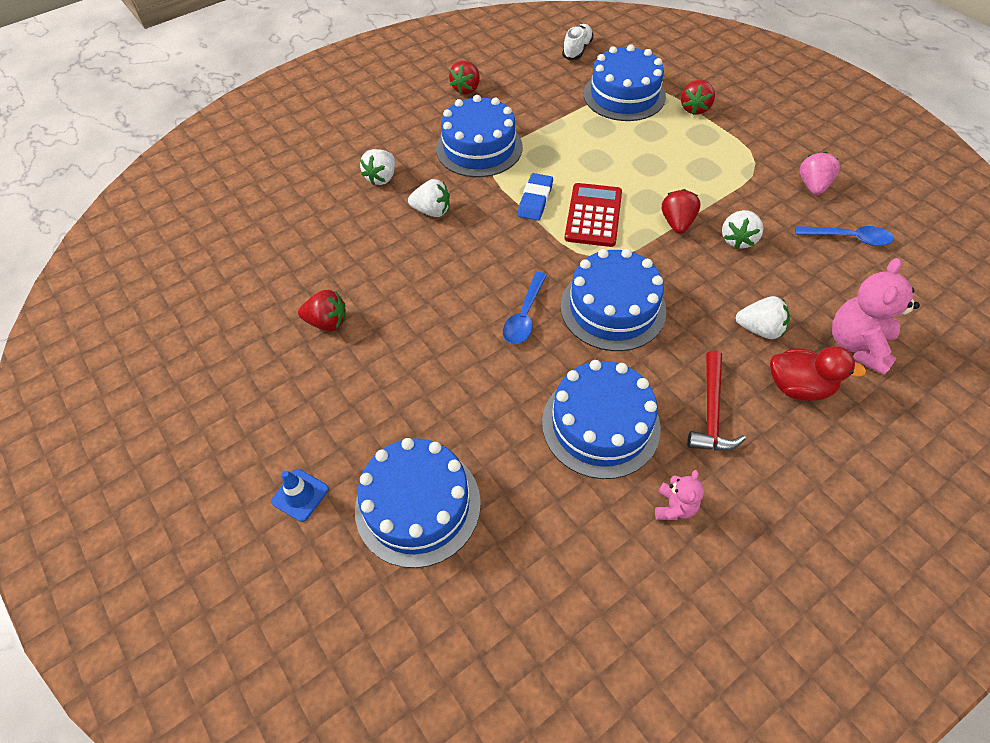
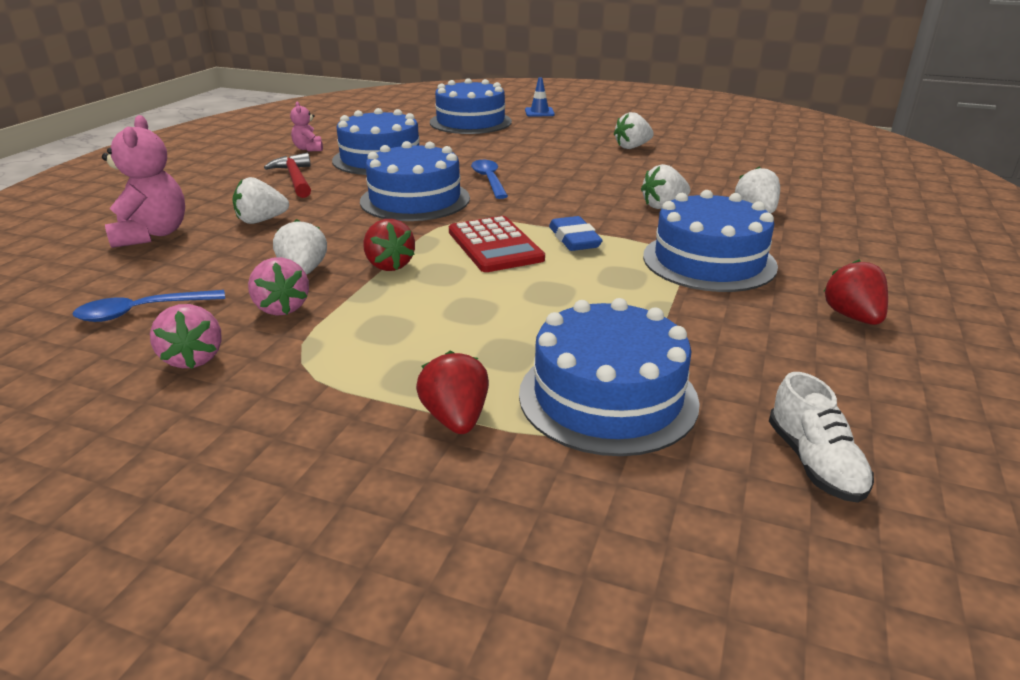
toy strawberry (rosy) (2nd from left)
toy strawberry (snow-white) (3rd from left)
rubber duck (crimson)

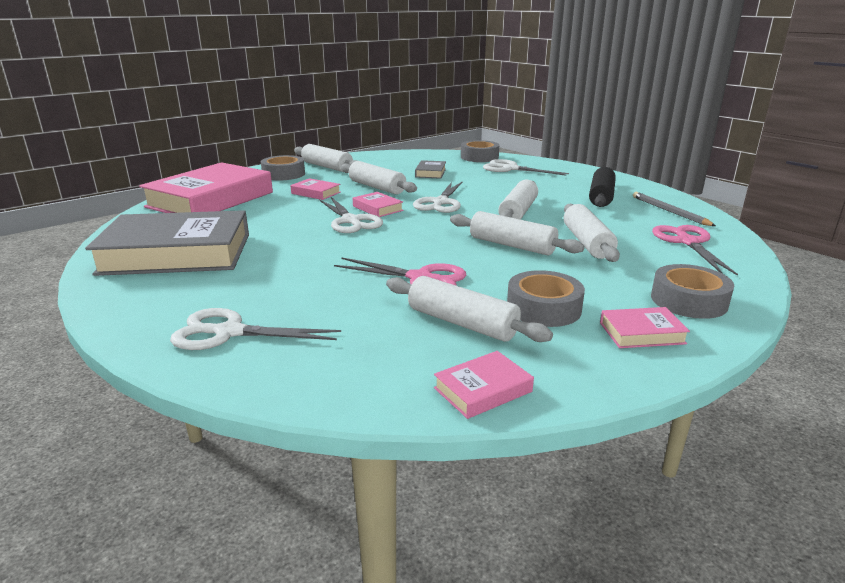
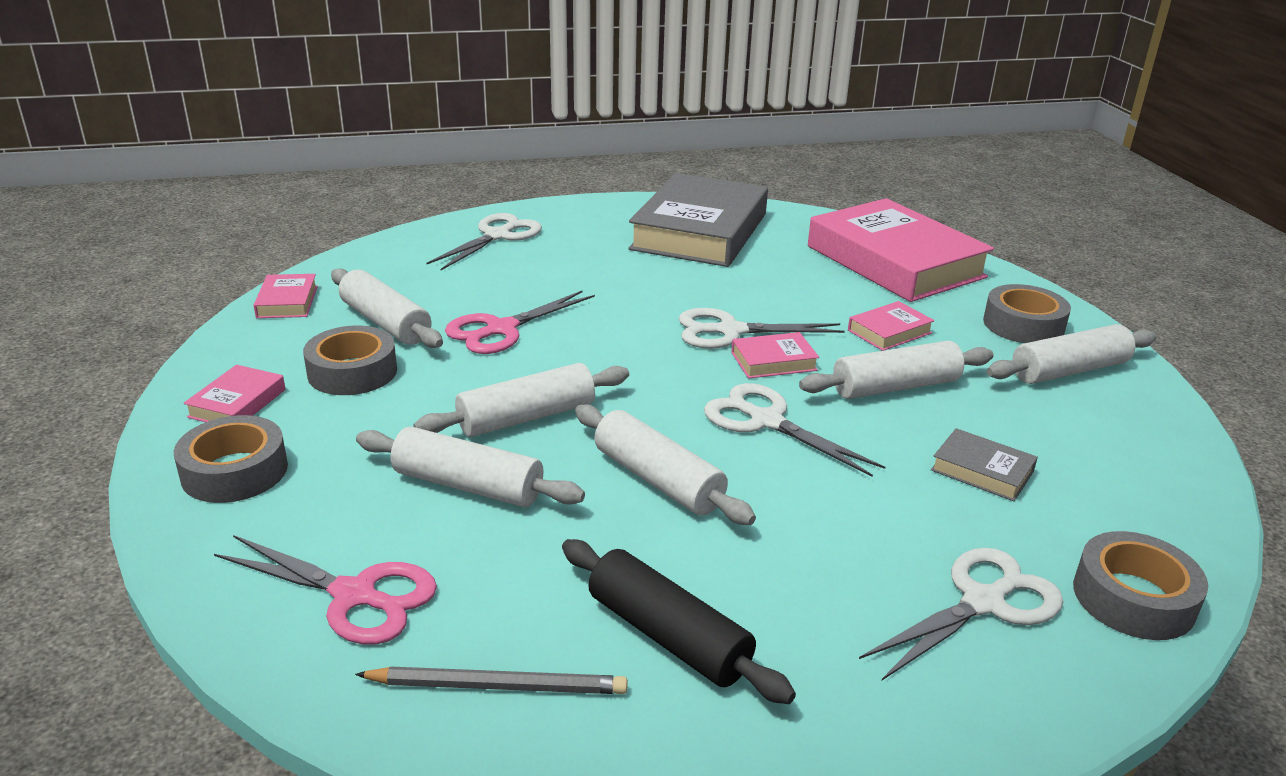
pastry roller (snow-white) (1st from left)

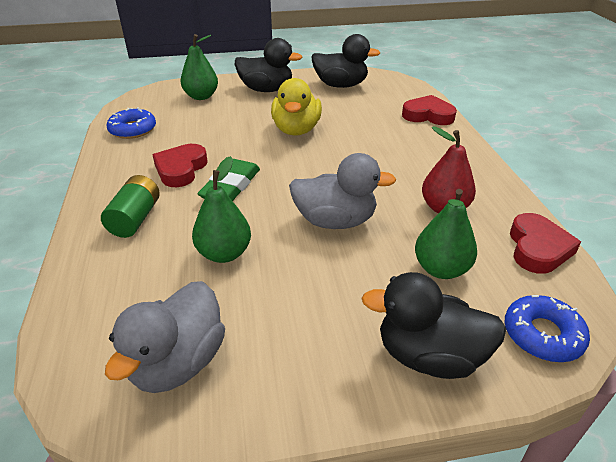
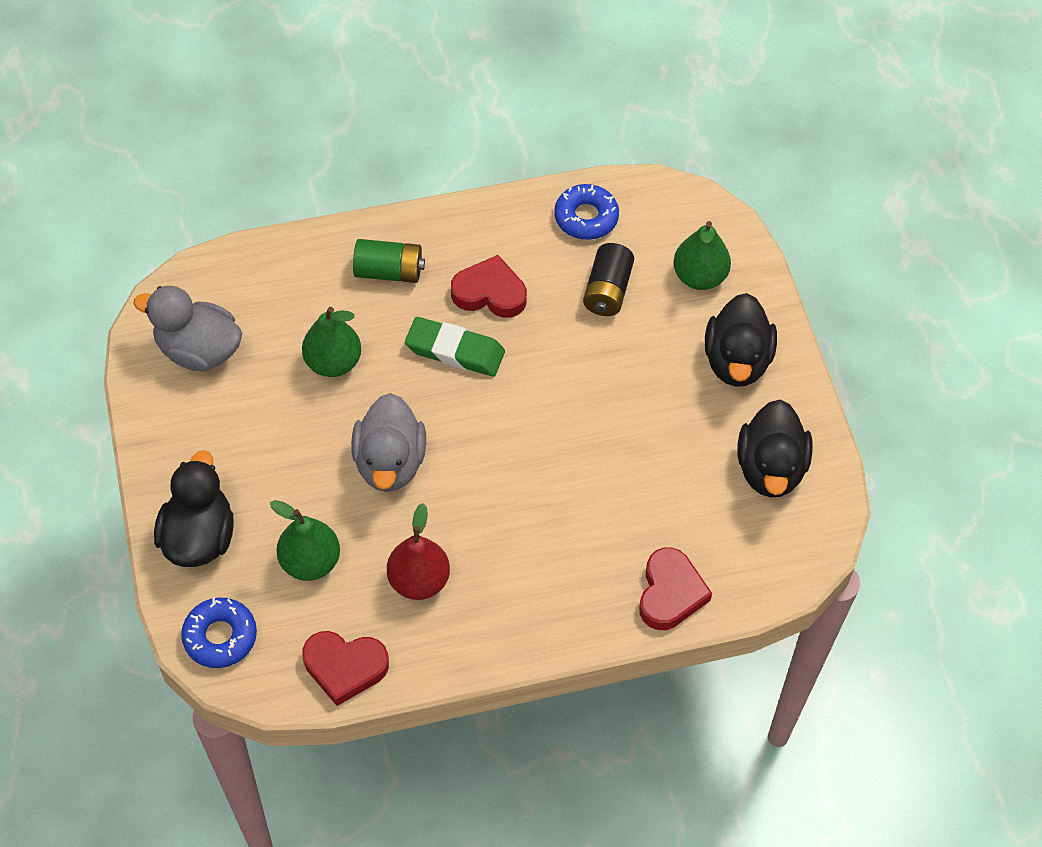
battery (jet-black)
rubber duck (bright yellow)

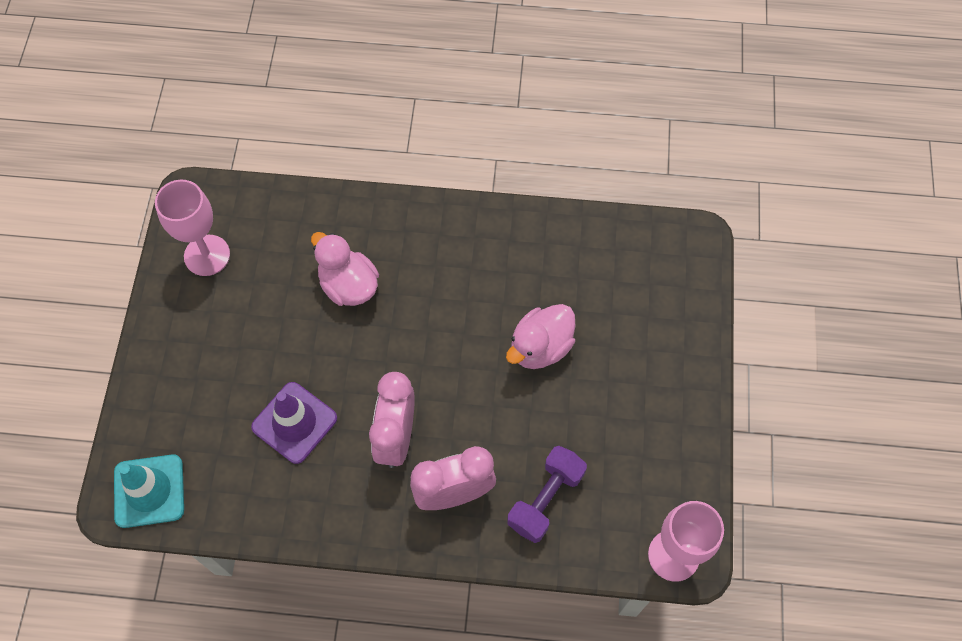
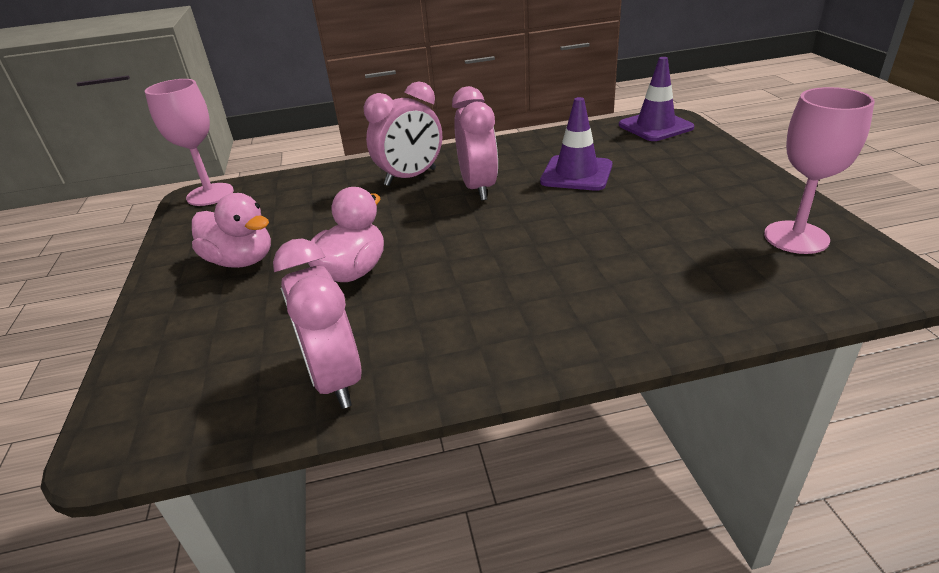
rubber duck (rosy) (1st from left)
bedside clock (rosy) (1st from left)
traffic cone (purple) (2nd from left)
free weight (purple)

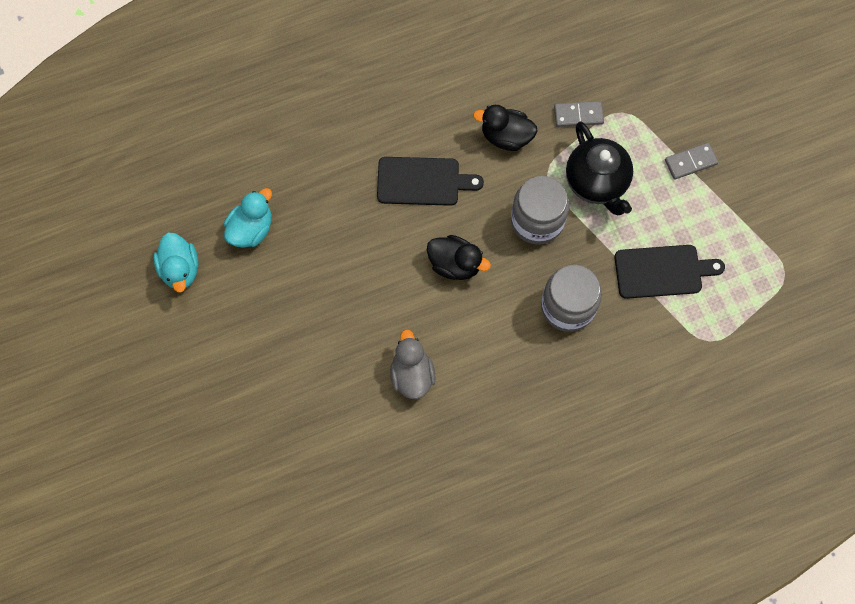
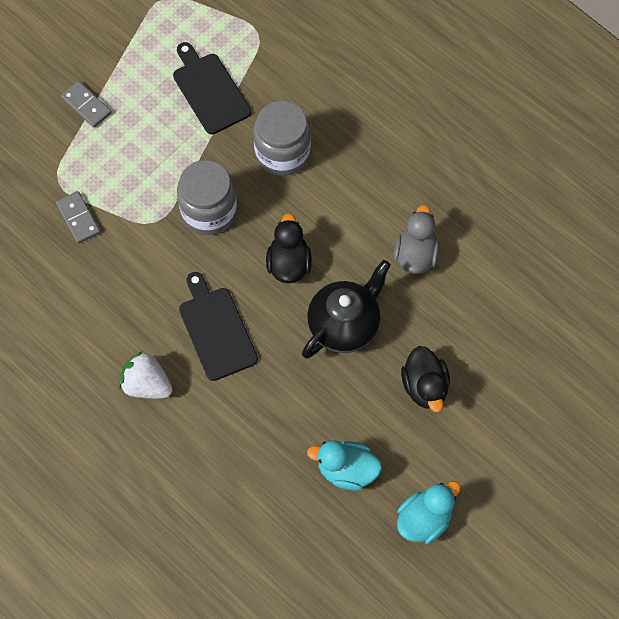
toy strawberry (snow-white)
tea pot (jet-black)
rubber duck (grey)
rubber duck (jet-black) (2nd from left)

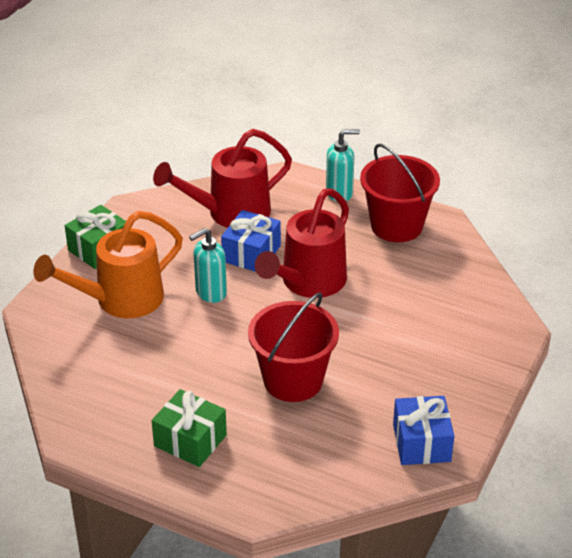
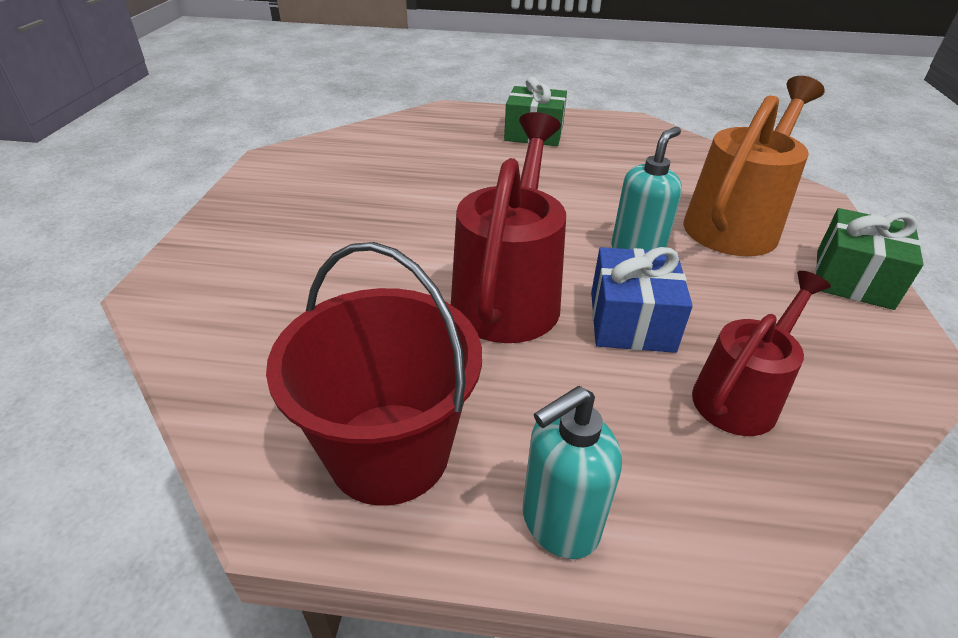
sprinkling can (crimson) (2nd from left)
bucket (crimson) (1st from left in the first image)
present (royal blue) (2nd from left in the first image)

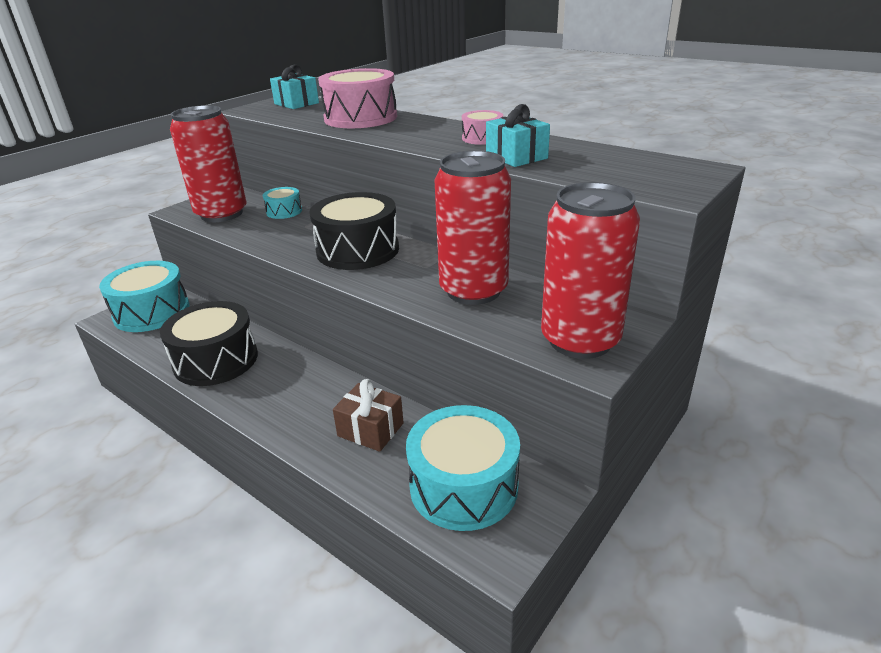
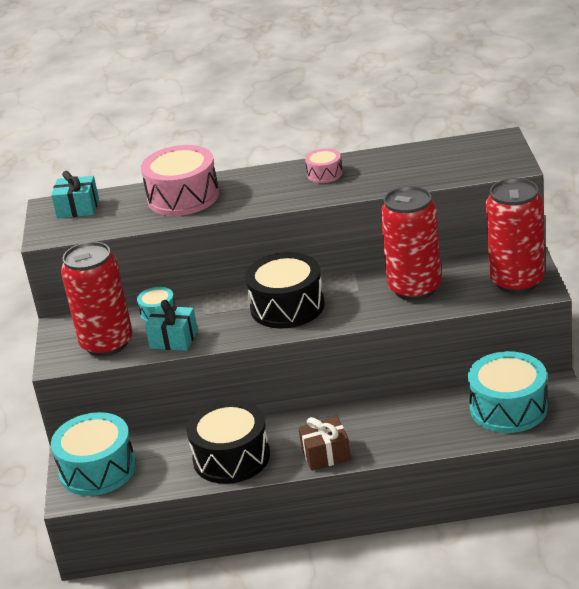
present (turquoise) (2nd from left)
present (dark brown)

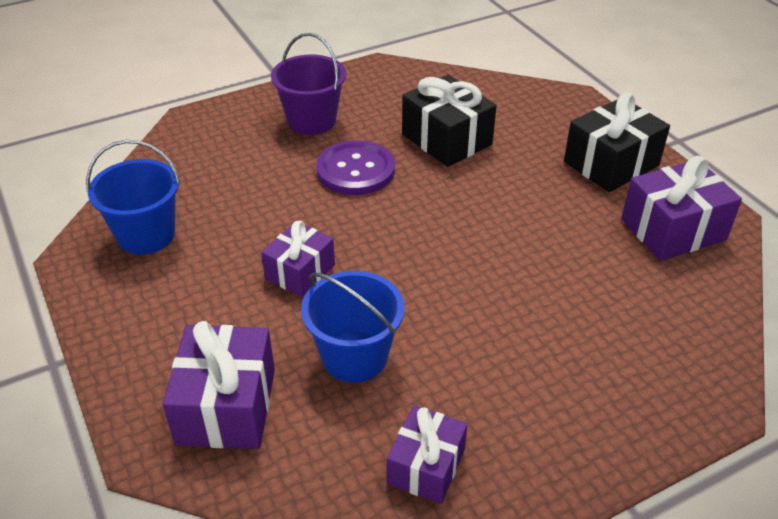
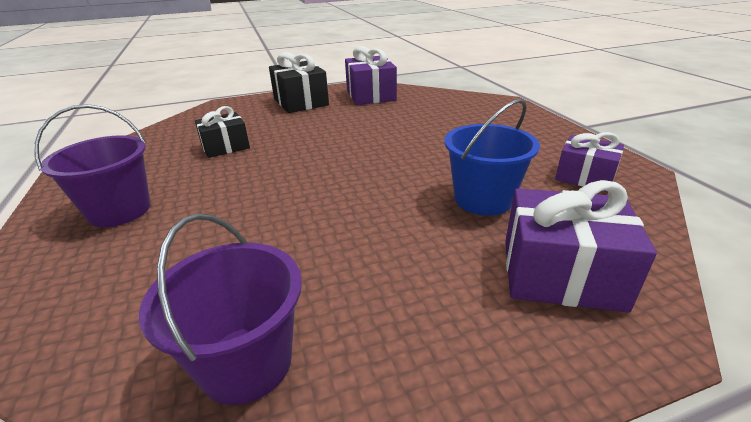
bucket (purple) (2nd from left)
present (jet-black) (1st from left)
present (purple) (2nd from left in the first image)
shirt button (purple)

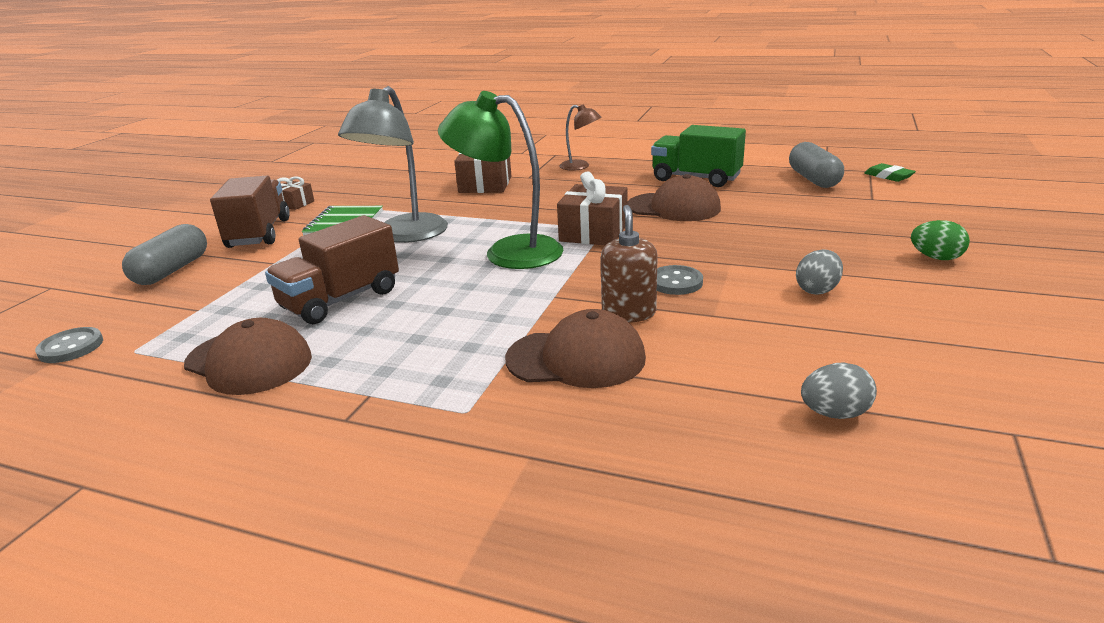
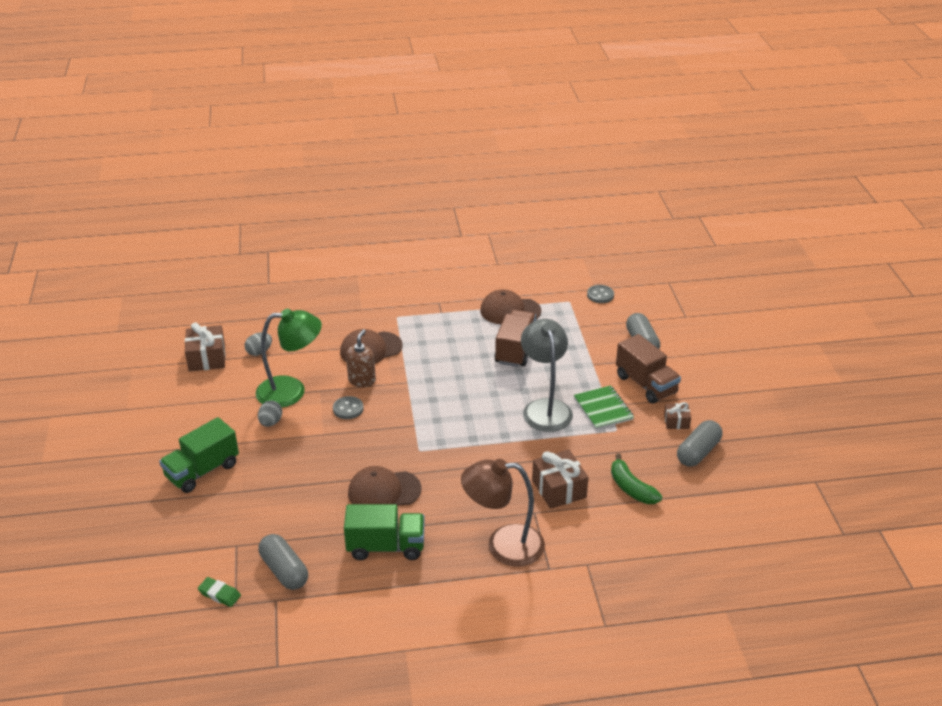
lorry (green) (1st from left)
present (dark brown) (1st from left)
reading lamp (green)
pump bottle (dark brown)
reading lamp (dark brown)
banana (green)
pill shape (grey) (3rd from left)

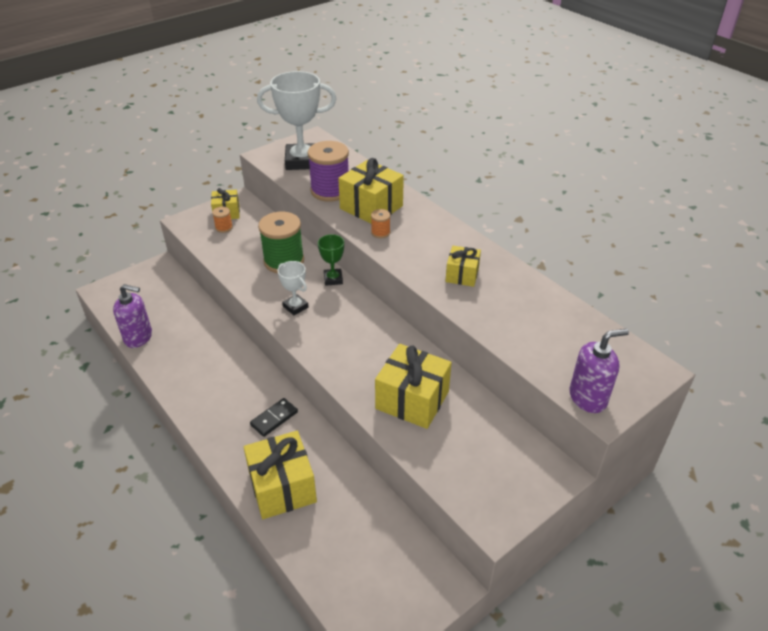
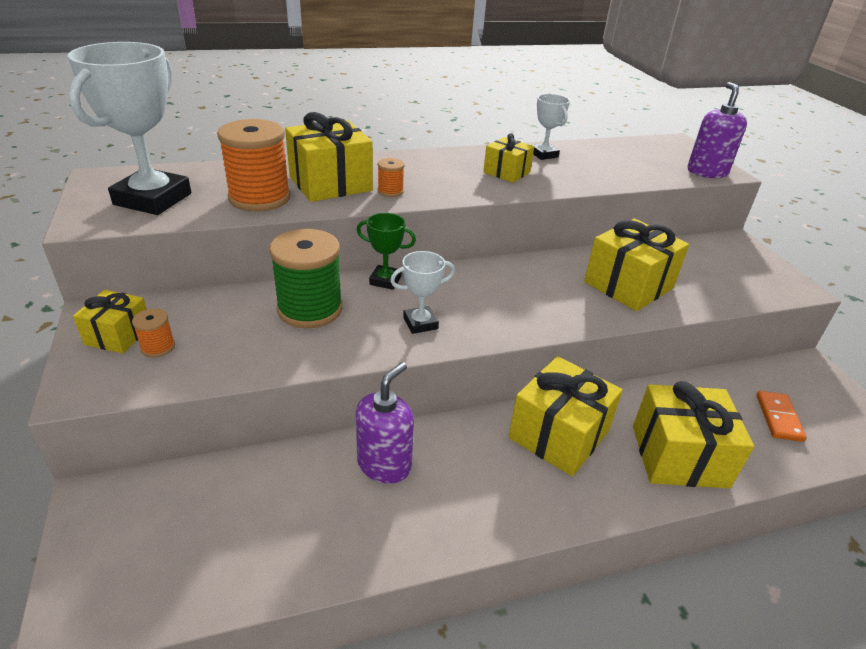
spool (orange-coloured) (2nd from left)
pump bottle (purple) (1st from left)
present (bright yellow) (4th from left)
award cup (snow-white) (3rd from left)
domino tile (orange-coloured)

